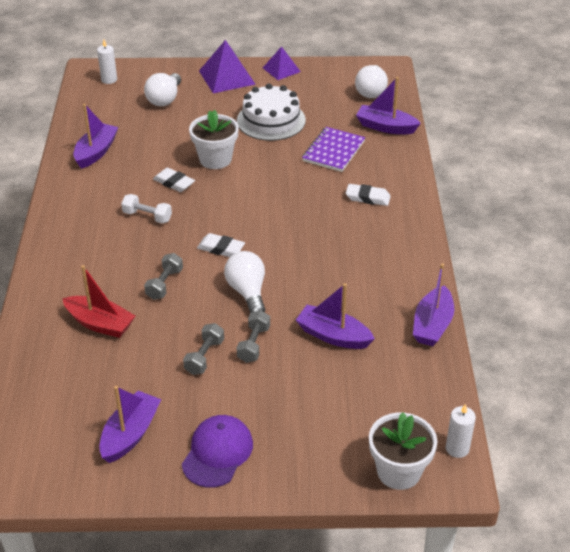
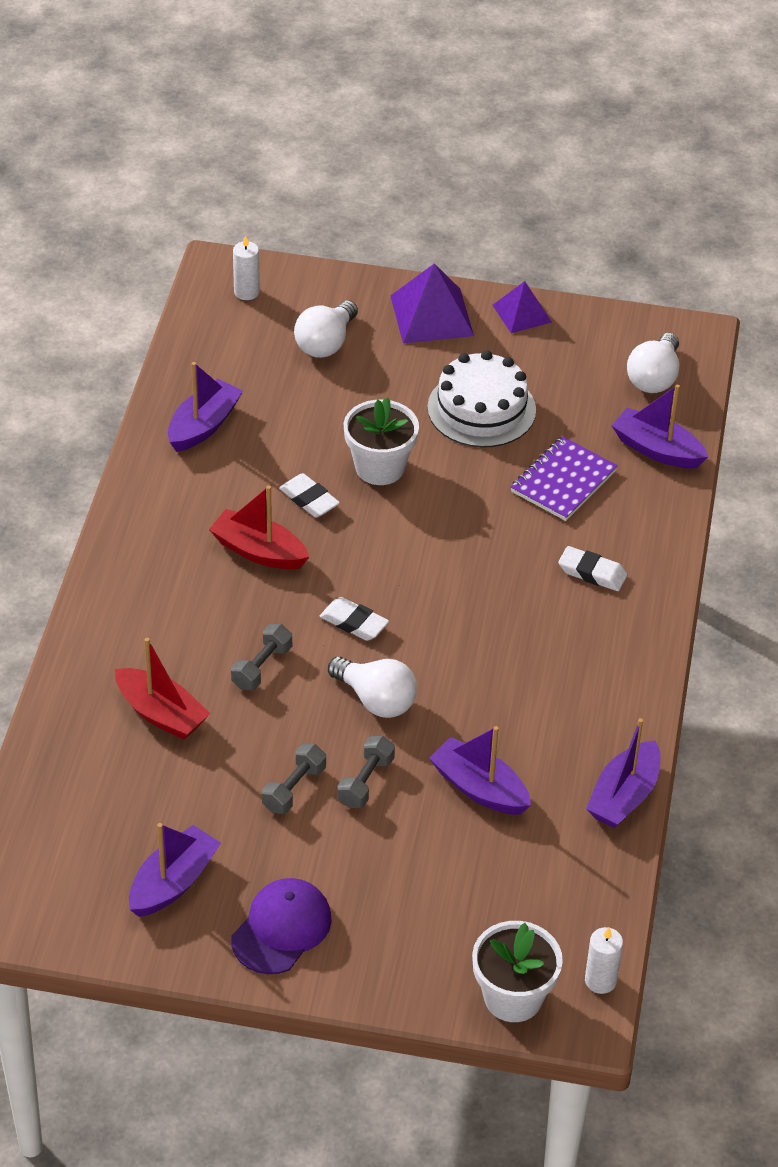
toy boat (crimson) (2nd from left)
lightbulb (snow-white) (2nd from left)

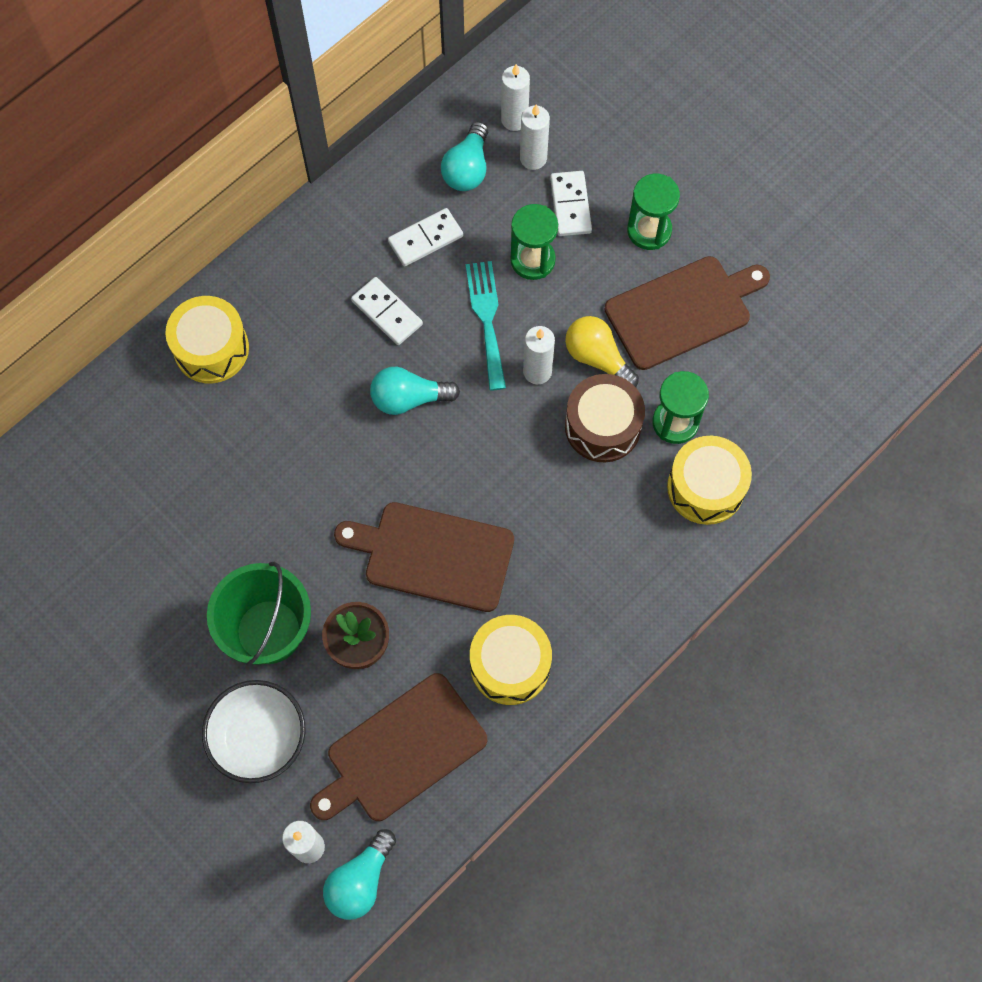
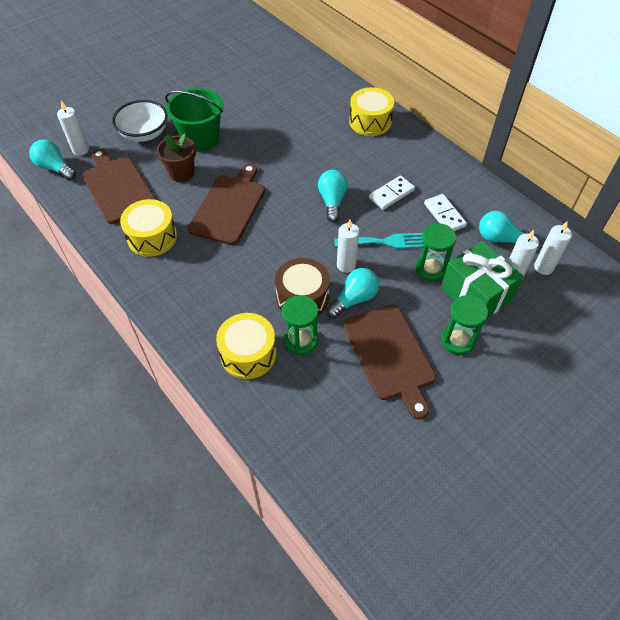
lightbulb (turquoise) (3rd from left)
present (green)

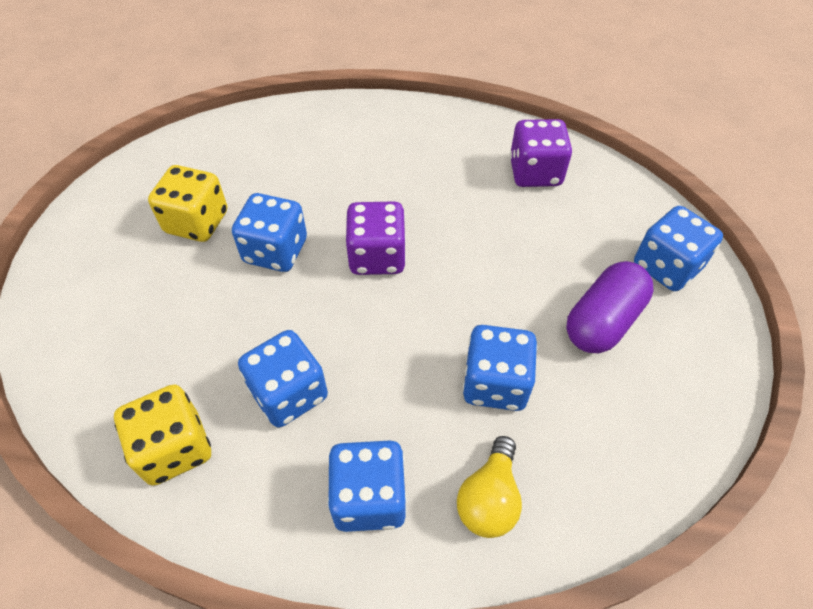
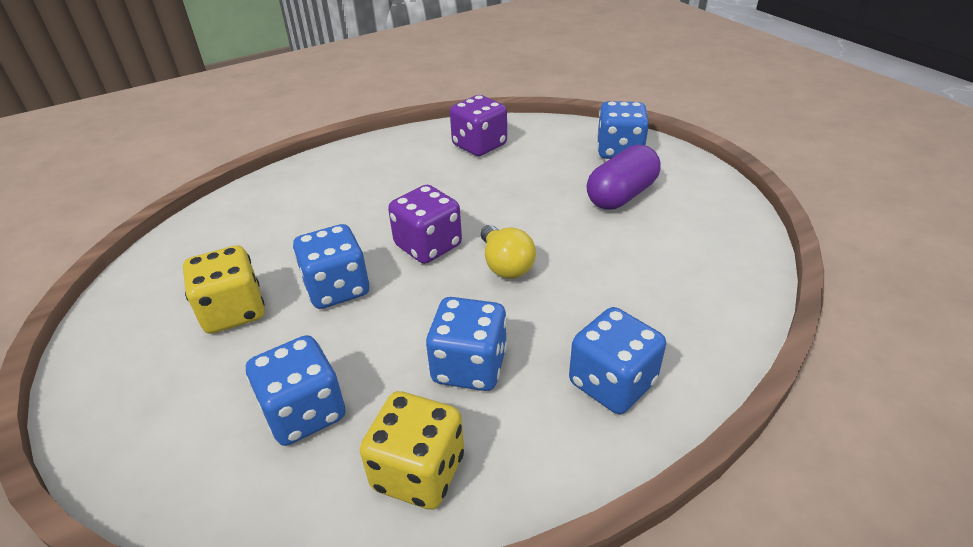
game die (royal blue) (1st from left)
lightbulb (bright yellow)
pill shape (purple)

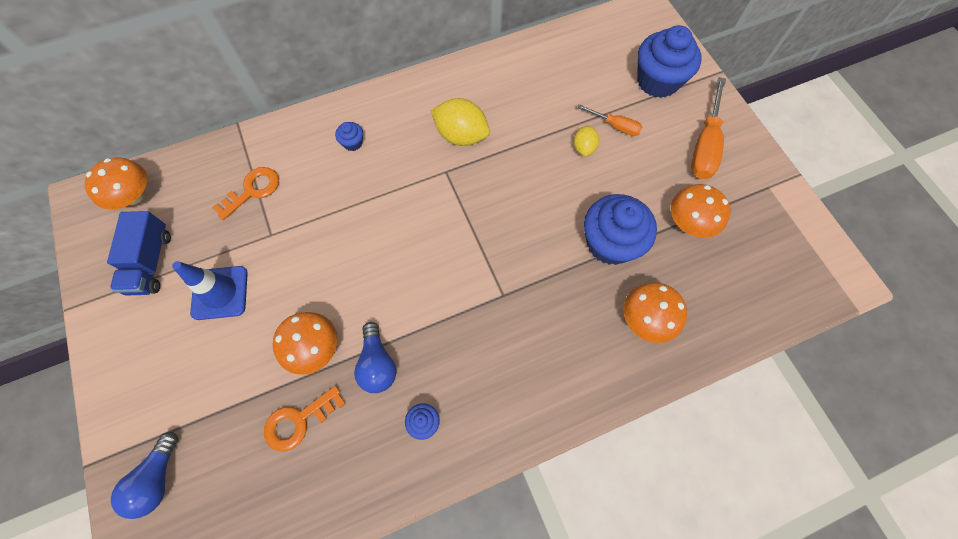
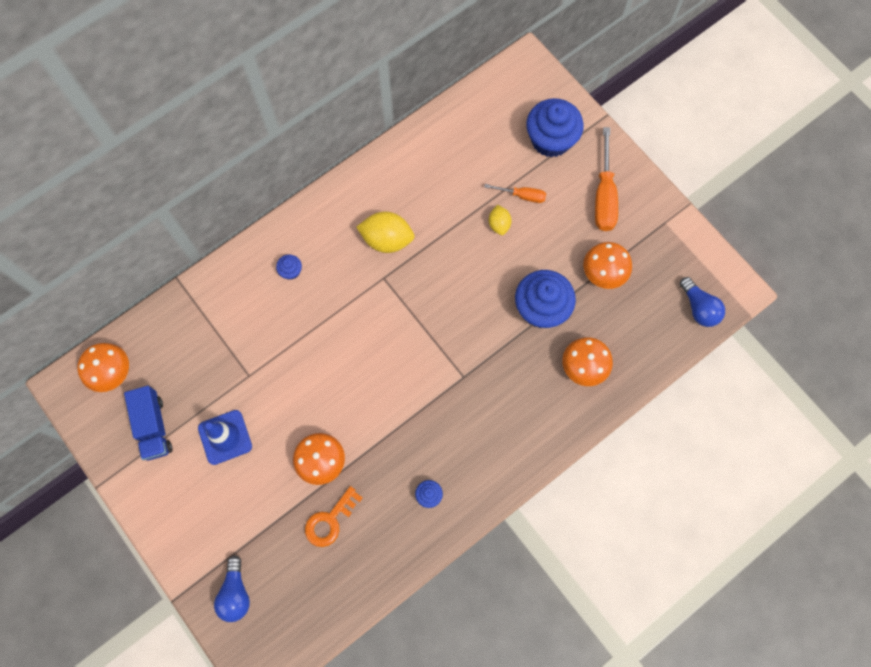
lightbulb (royal blue) (2nd from left)
latchkey (orange-coloured) (1st from left in the first image)

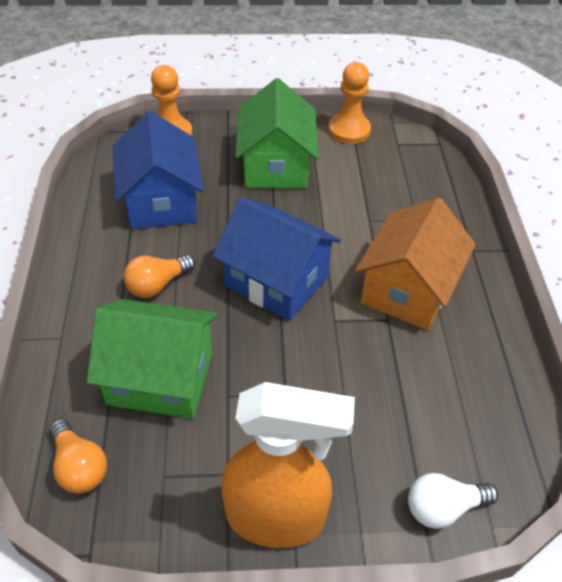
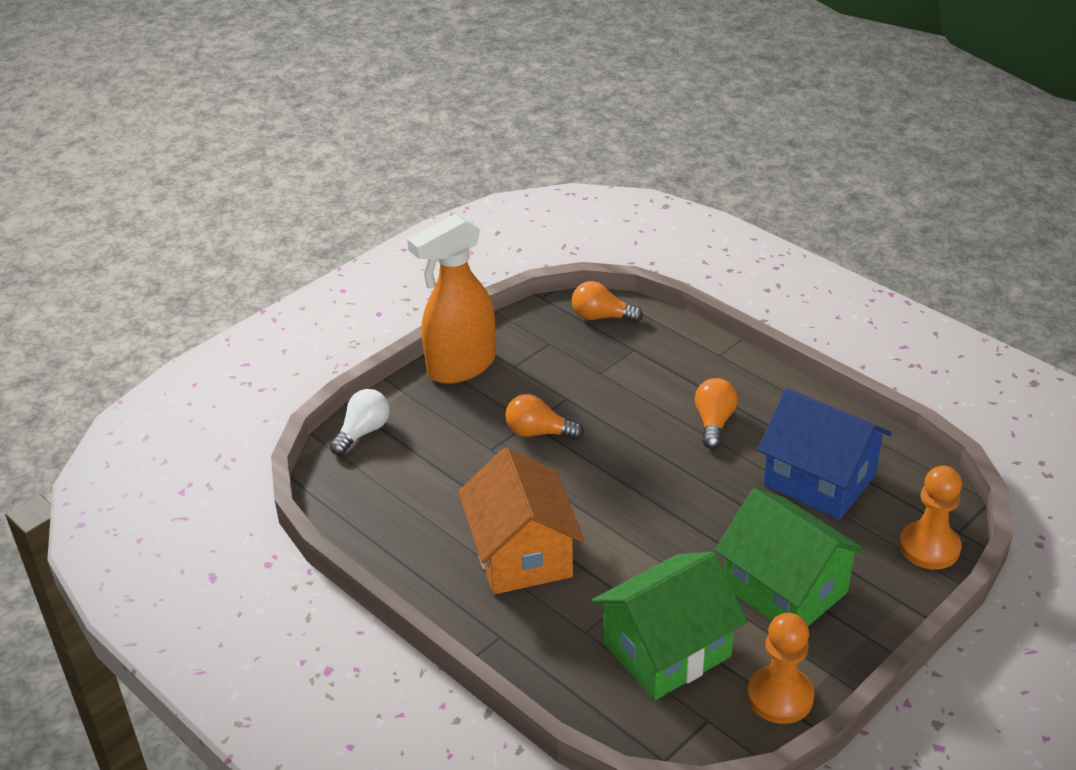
lightbulb (orange-coloured) (1st from left)
house (green) (1st from left)
house (royal blue) (2nd from left in the first image)

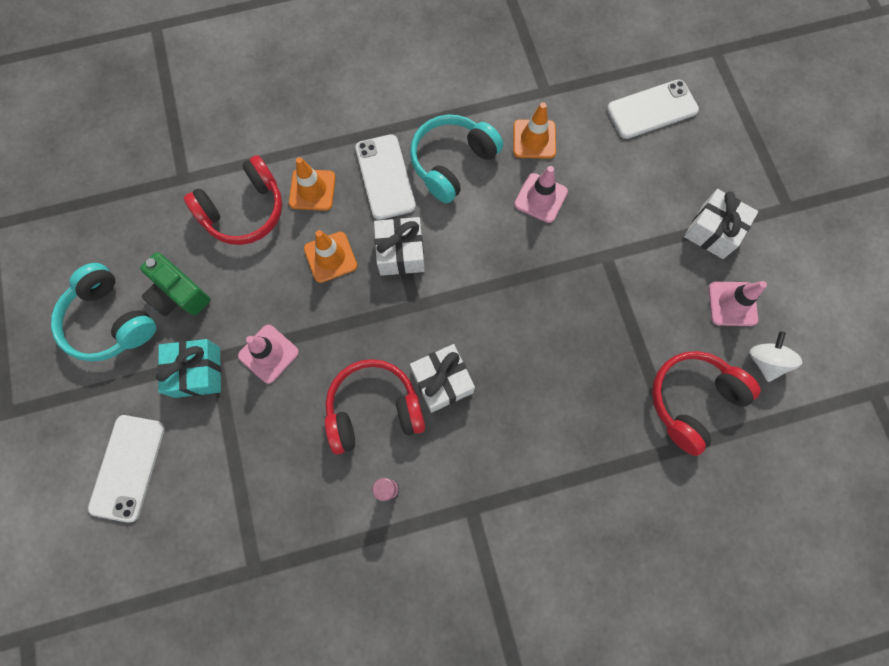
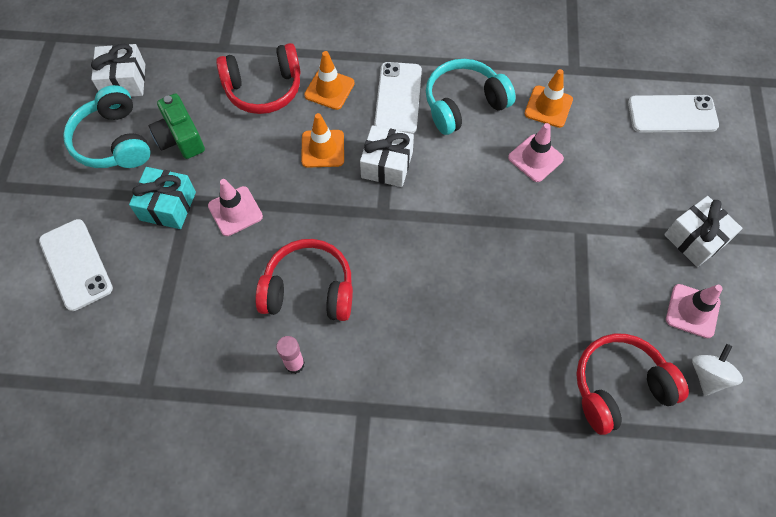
mobile phone (snow-white) (1st from left)
present (snow-white) (1st from left)

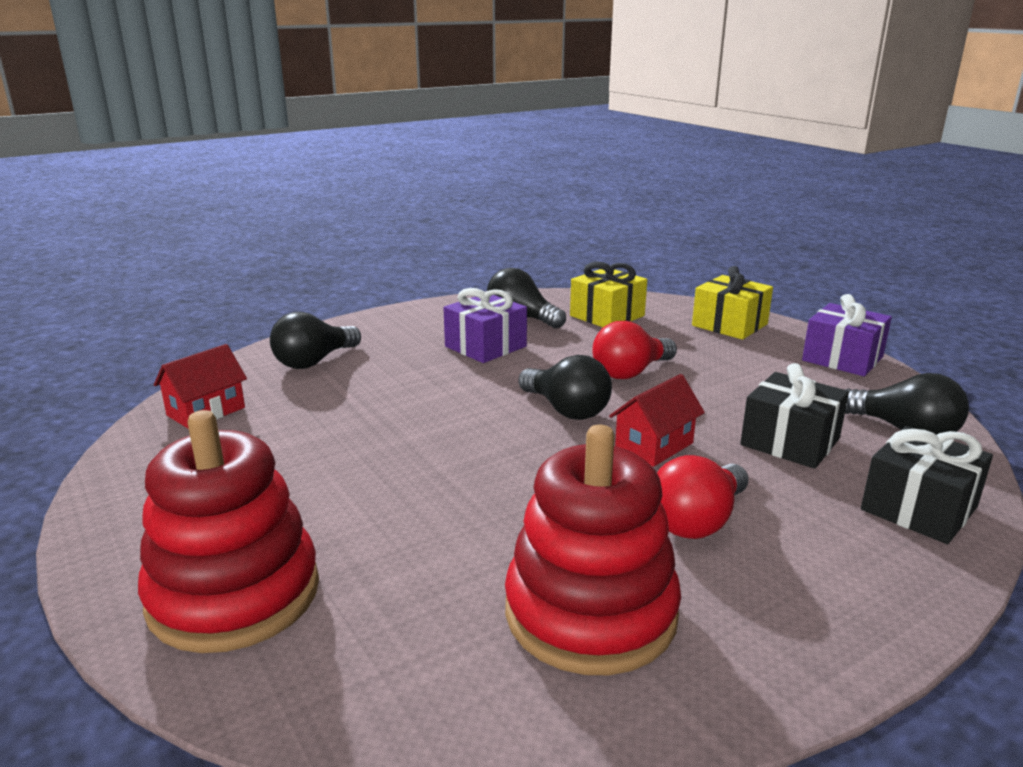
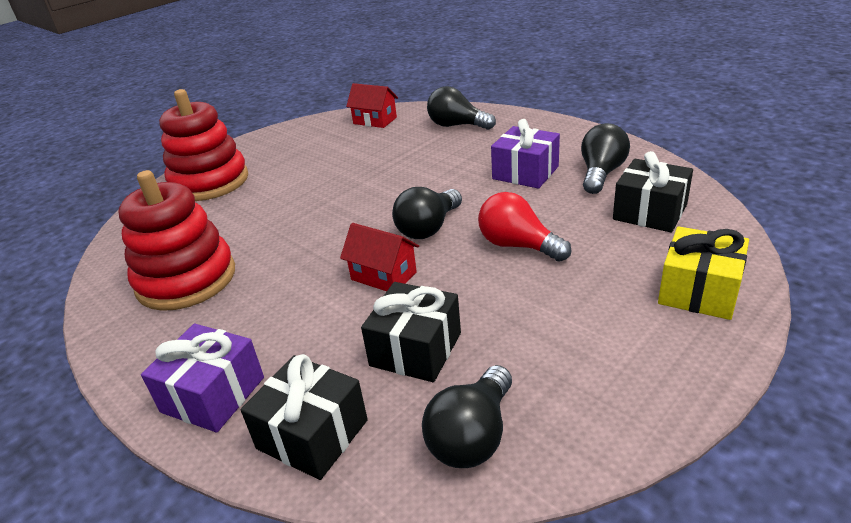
present (purple) (1st from left)
present (jet-black) (3rd from left)
lightbulb (crimson) (2nd from left in the first image)

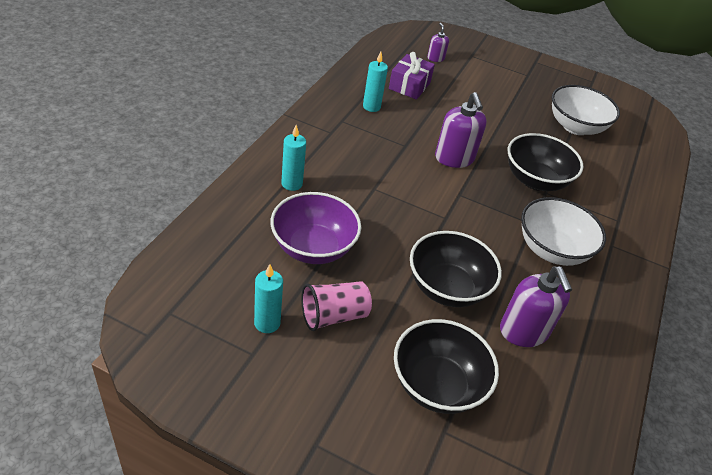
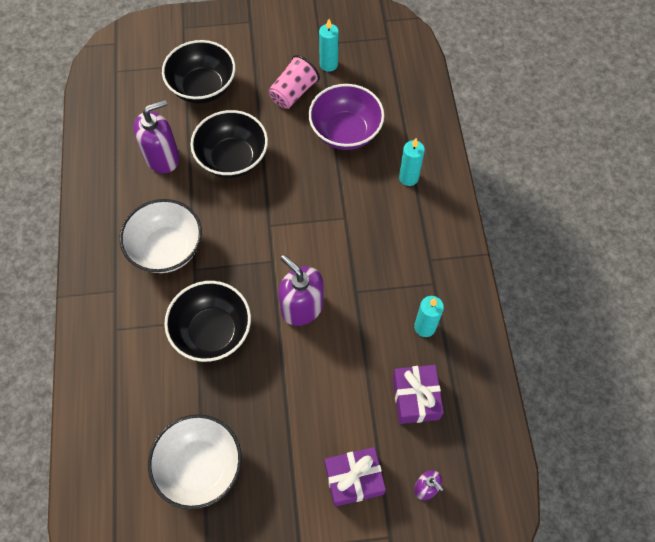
pump bottle (purple) (1st from left)
present (purple) (1st from left)

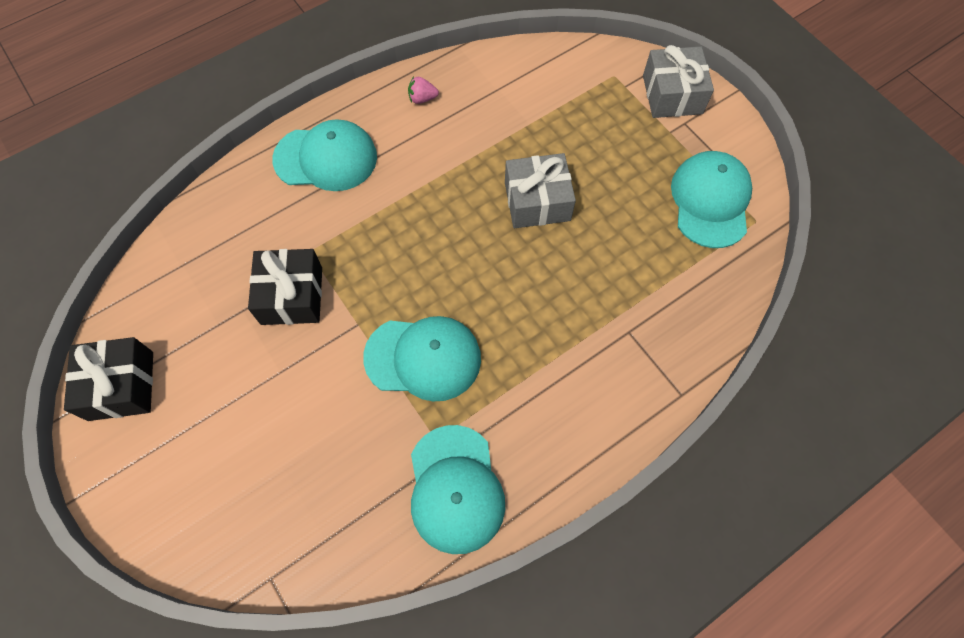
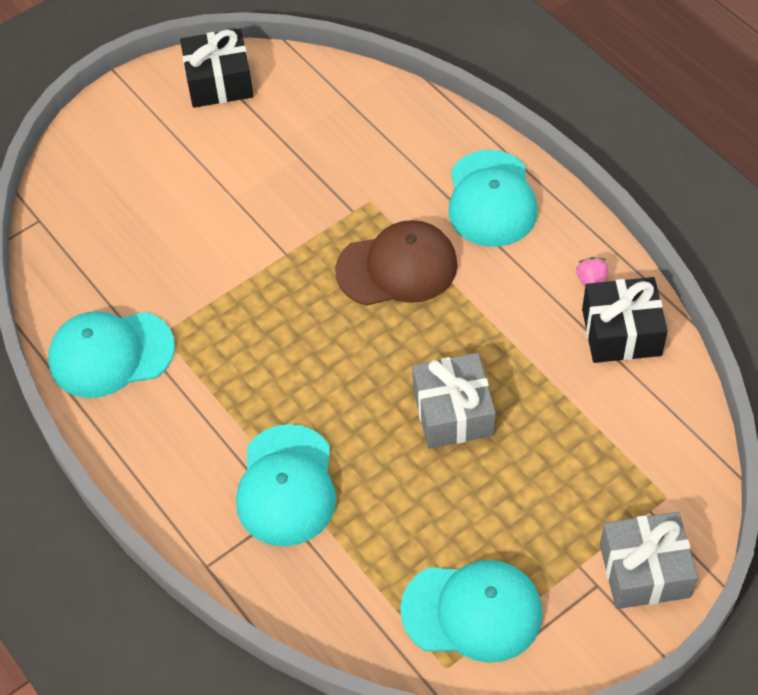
cap (turquoise) (2nd from left)
cap (dark brown)
present (jet-black) (2nd from left)

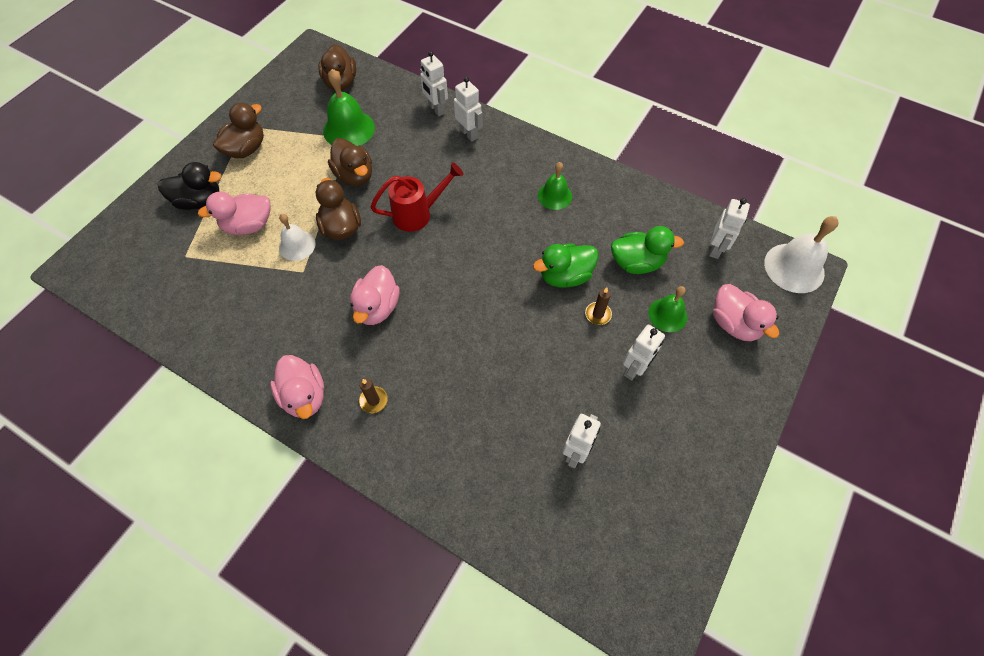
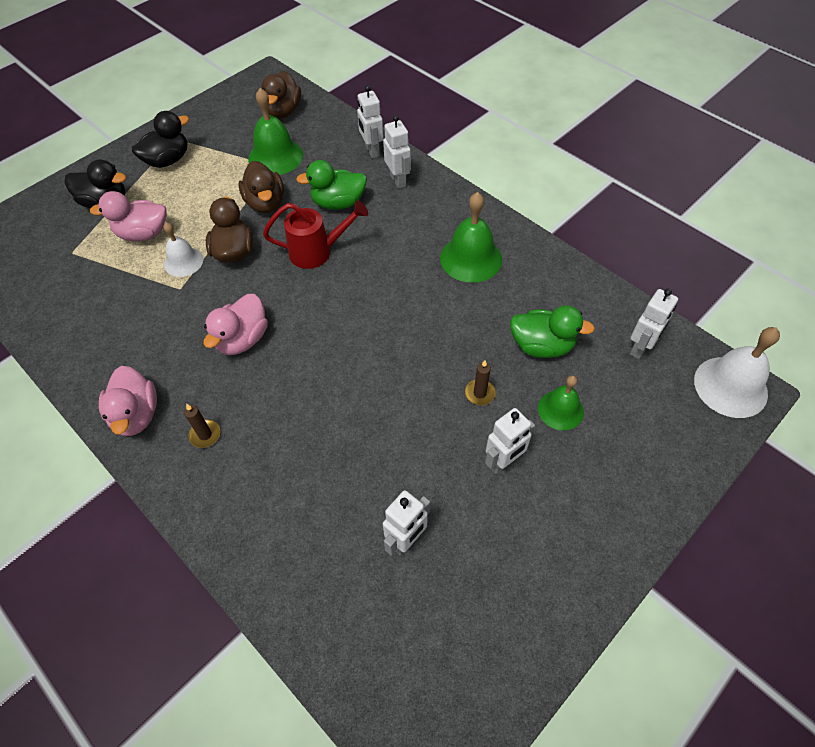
rubber duck (jet-black) (2nd from left)
rubber duck (green) (1st from left)
bell (green) (2nd from left)
rubber duck (rosy) (4th from left in the first image)

